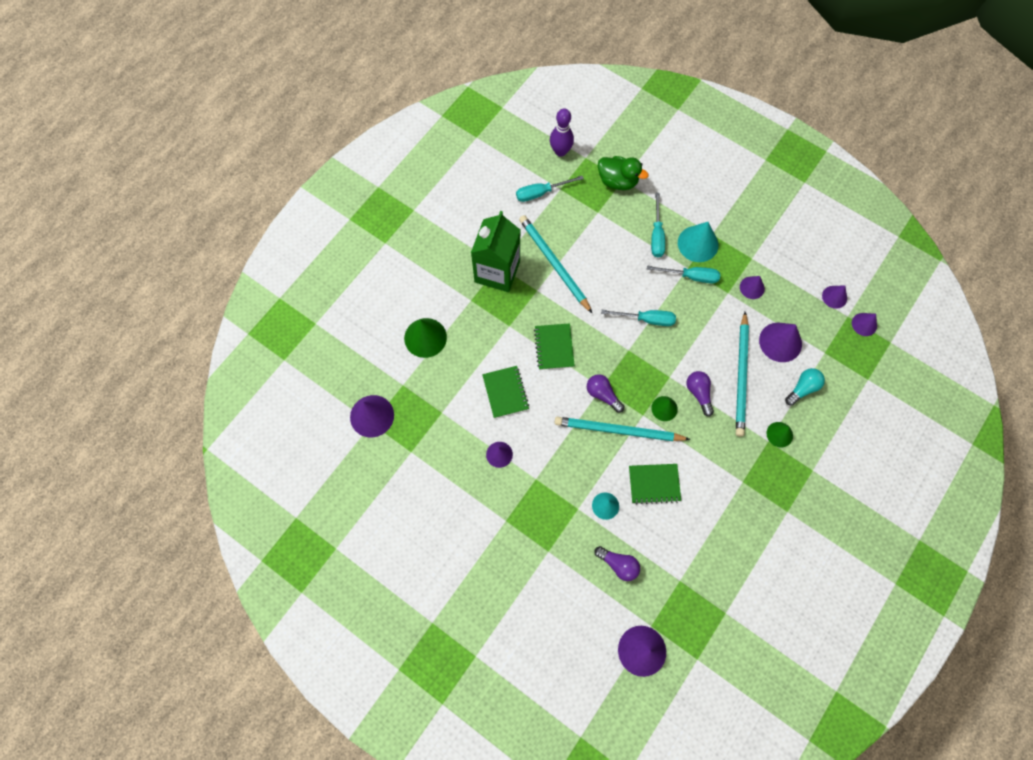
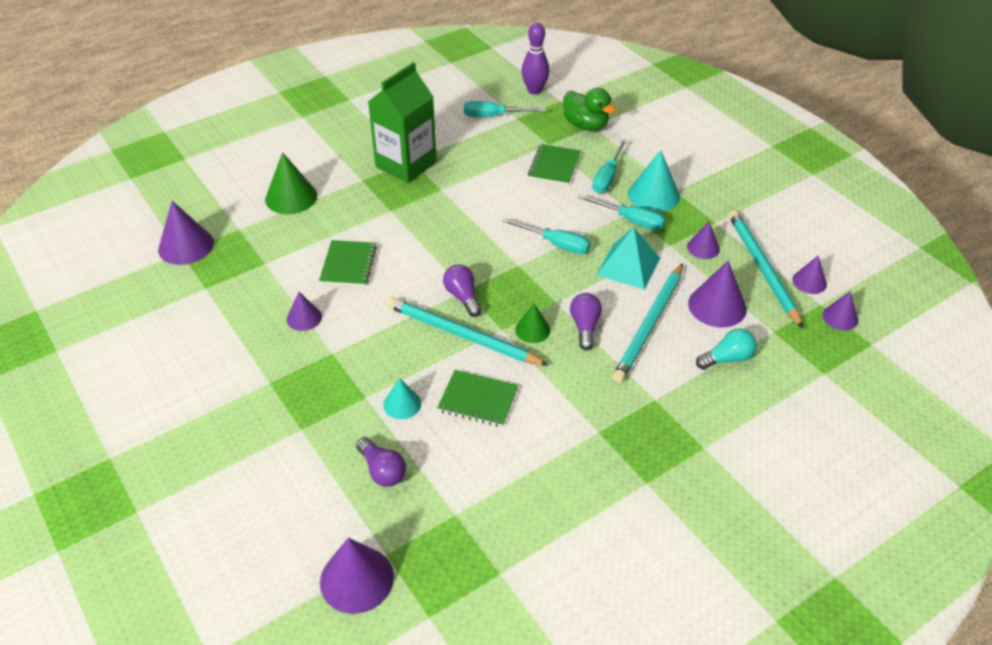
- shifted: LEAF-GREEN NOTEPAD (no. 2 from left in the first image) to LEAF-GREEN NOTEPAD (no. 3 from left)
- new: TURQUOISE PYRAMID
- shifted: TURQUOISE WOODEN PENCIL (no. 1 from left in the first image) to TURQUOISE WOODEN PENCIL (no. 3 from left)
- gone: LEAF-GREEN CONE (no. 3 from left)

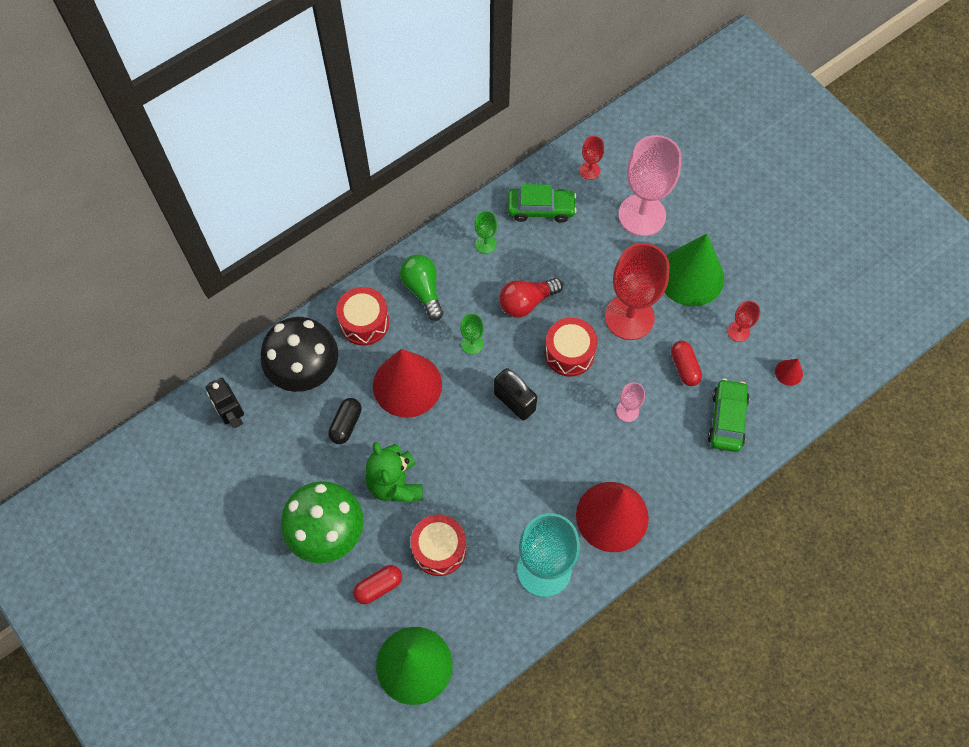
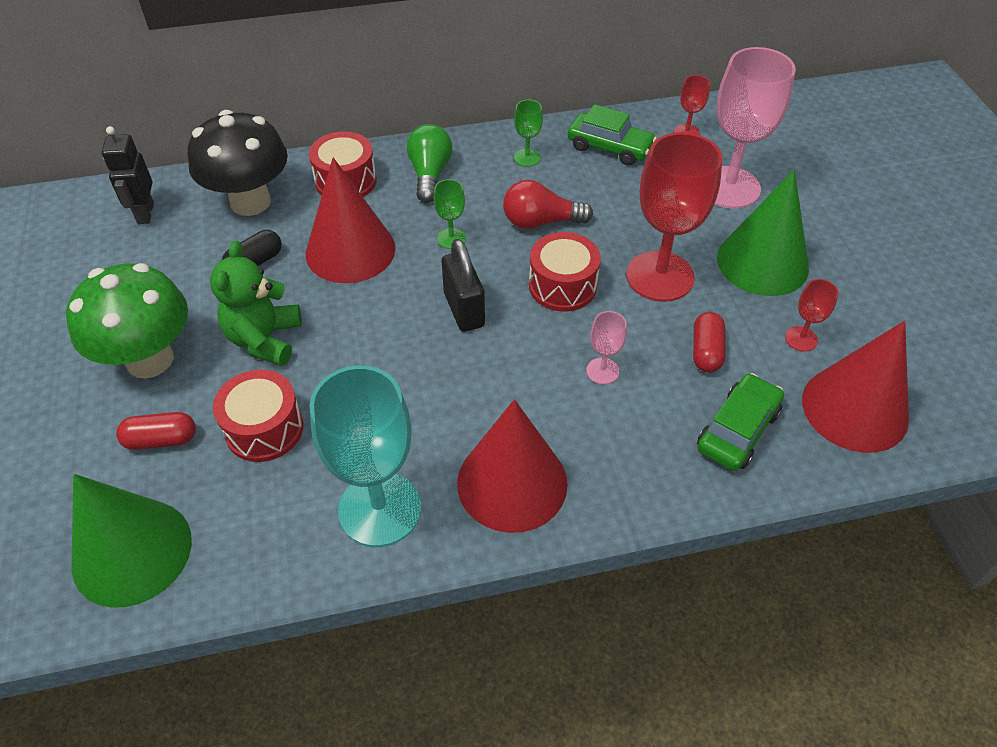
- scaled: SCARLET CONE (no. 3 from left) x2.47

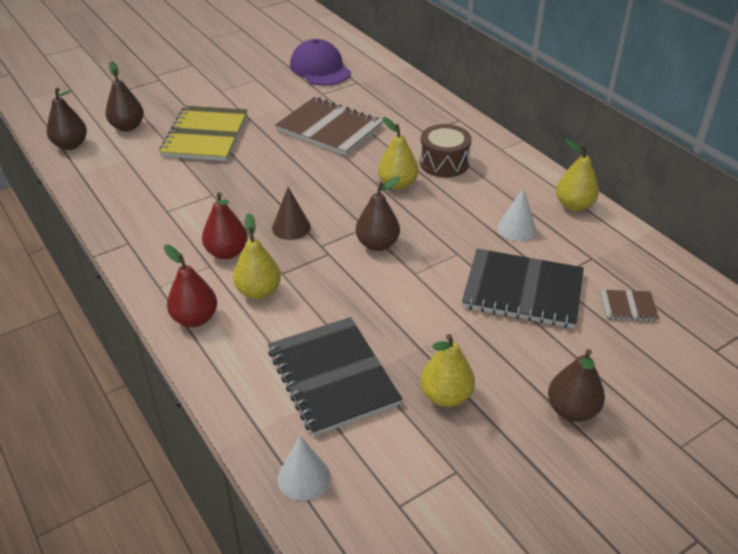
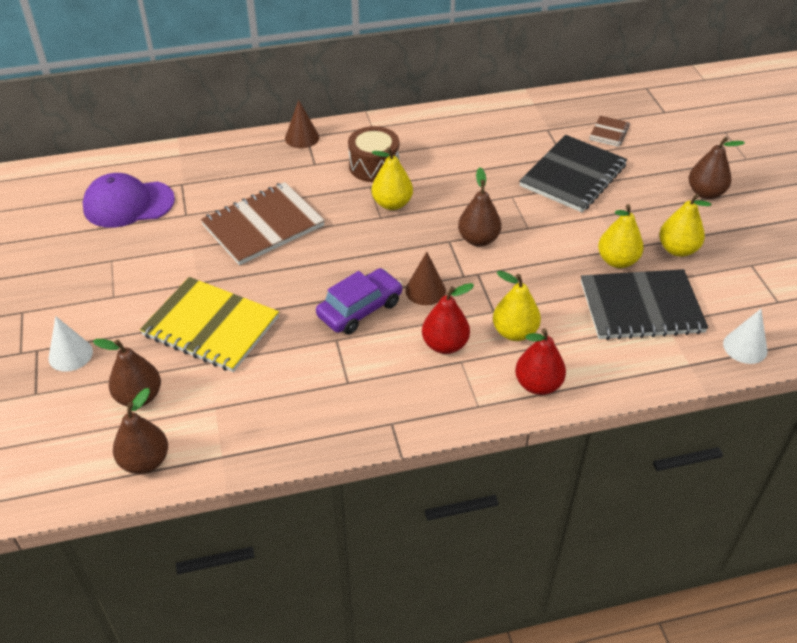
- shifted: PURE WHITE CONE (no. 2 from left in the first image) to PURE WHITE CONE (no. 1 from left)
- new: DARK BROWN CONE (no. 1 from left)
- new: PURPLE AUTOMOBILE
- shifted: YELLOW TOY PEAR (no. 4 from left in the first image) to YELLOW TOY PEAR (no. 3 from left)

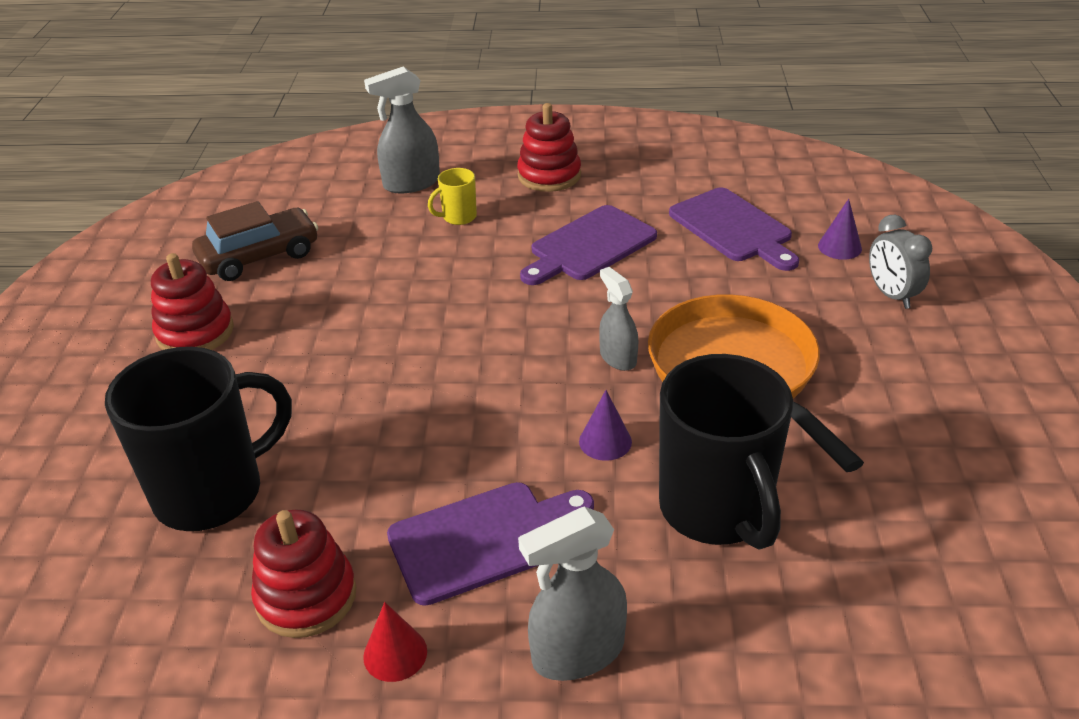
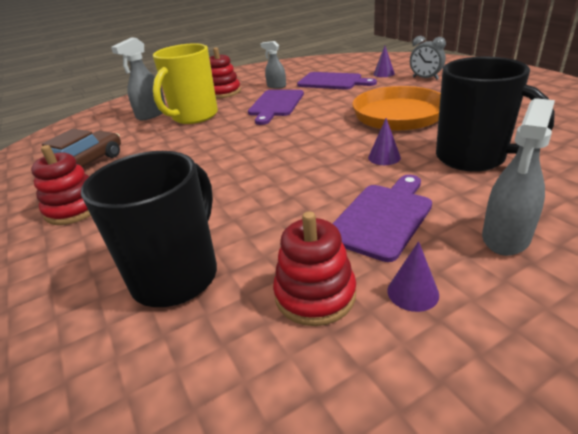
- scaled: YELLOW MUG x2.34
- shifted: GREY SPRAYER (no. 3 from left in the first image) to GREY SPRAYER (no. 2 from left)
- repainted: SCARLET CONE to PURPLE CONE (no. 3 from left)

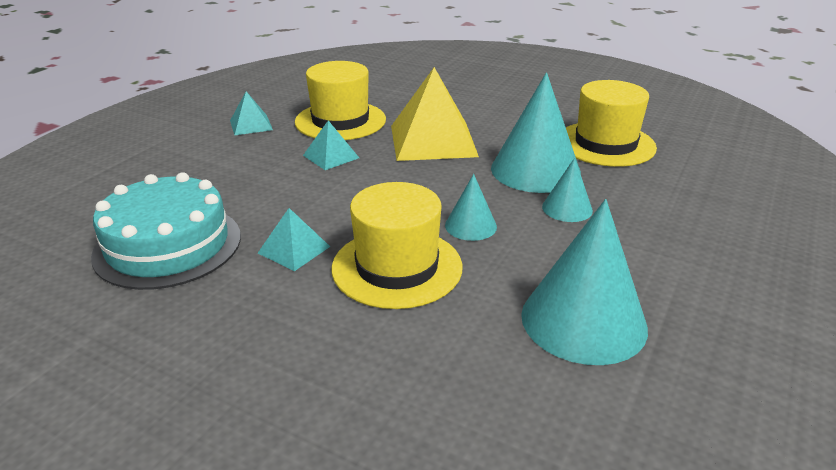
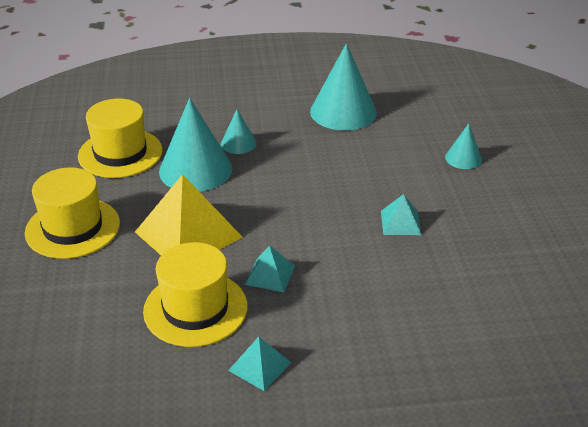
- shifted: YELLOW TALL HAT (no. 2 from left in the first image) to YELLOW TALL HAT (no. 1 from left)
- shifted: TURQUOISE CONE (no. 1 from left in the first image) to TURQUOISE CONE (no. 4 from left)
- gone: TURQUOISE GATEAU

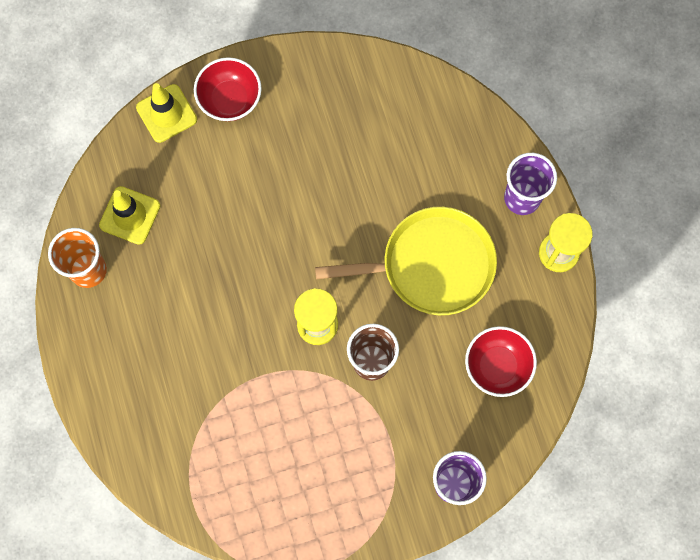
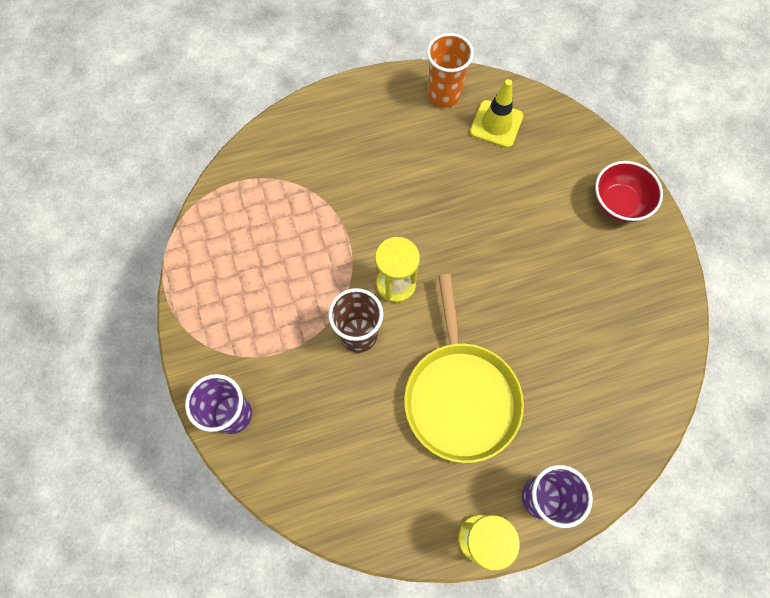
- gone: YELLOW SAFETY CONE (no. 2 from left)
- gone: SCARLET BOWL (no. 2 from left)

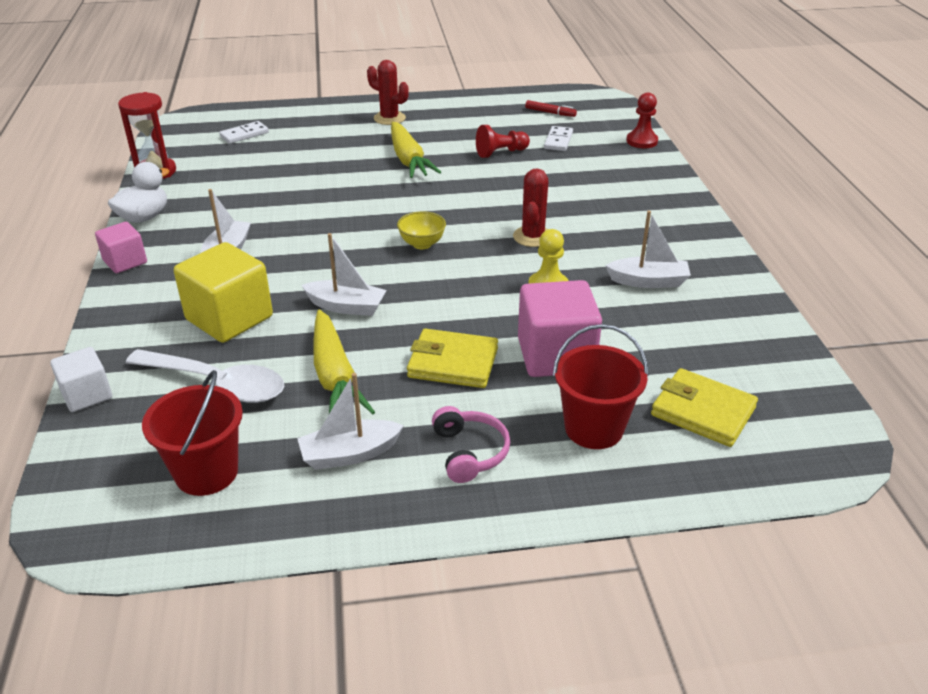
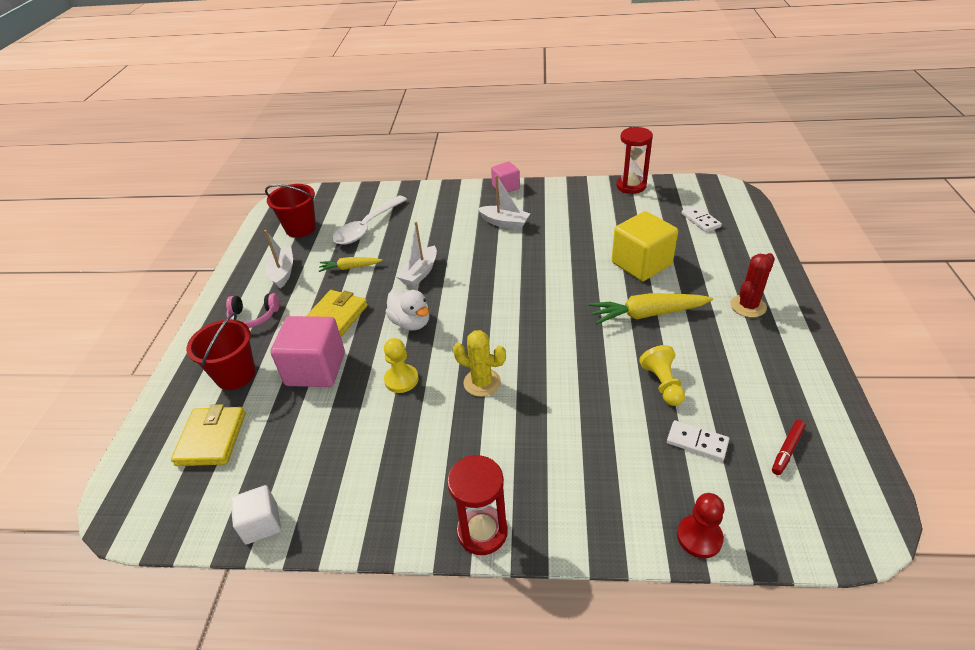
- rotated: YELLOW CARD WALLET (no. 2 from left in the first image) 45 degrees counterclockwise
- shifted: PURE WHITE CUBE
- scaled: YELLOW ROOT VEGETABLE (no. 1 from left) x0.59
- shifted: PURE WHITE RUBBER DUCK
- new: SCARLET SAND TIMER (no. 1 from left)
- repainted: SCARLET CACTUS (no. 2 from left) to YELLOW CACTUS
- shifted: YELLOW CUBE
- repainted: SCARLET PAWN (no. 1 from left) to YELLOW PAWN (no. 2 from left)
- gone: YELLOW BOWL
- gone: PURE WHITE BOAT (no. 4 from left)

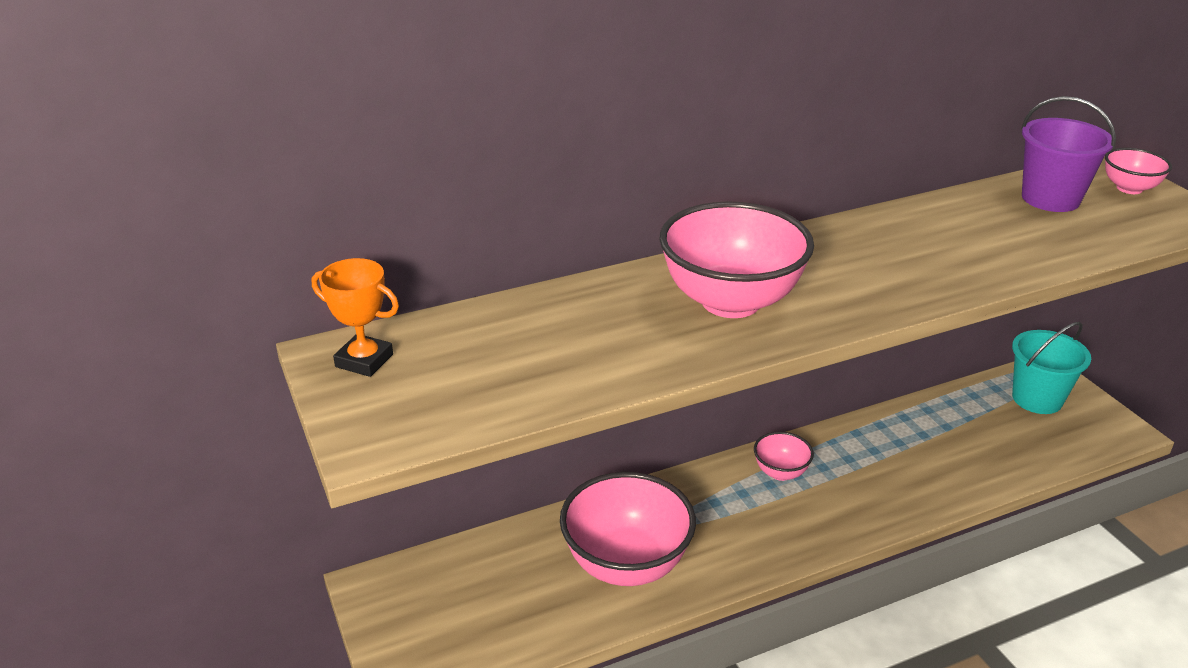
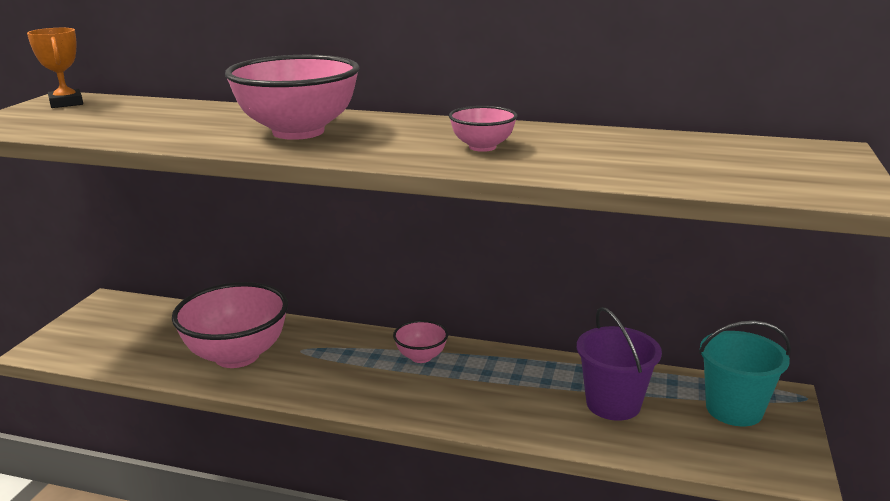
- shifted: ROSY BOWL (no. 4 from left)
- shifted: PURPLE PAIL

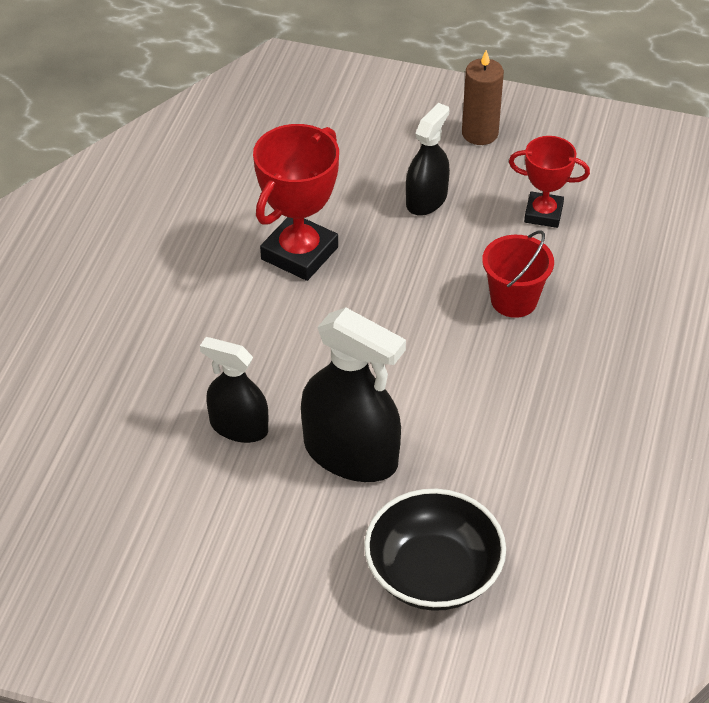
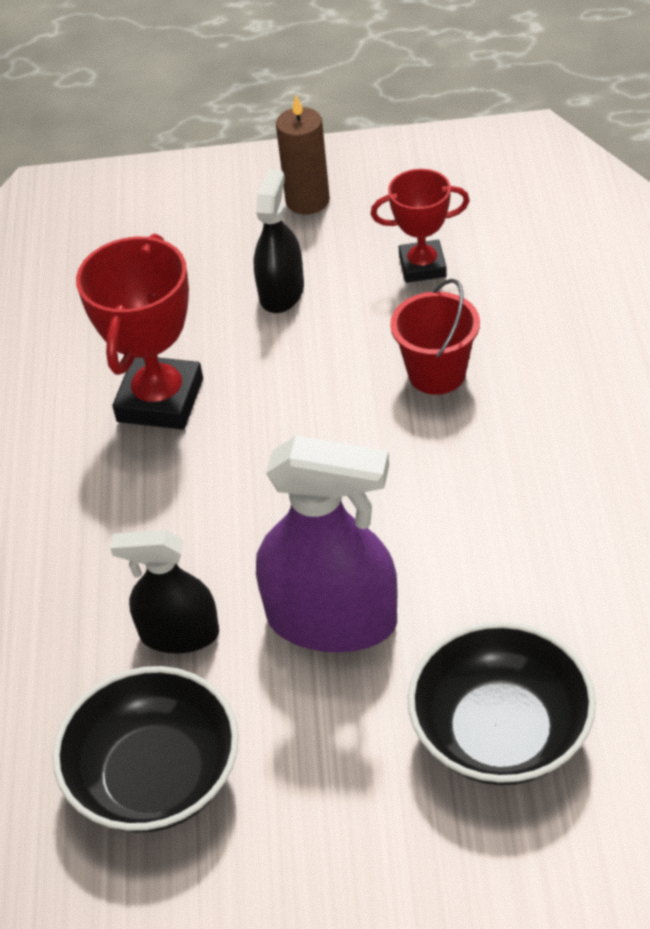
- new: JET-BLACK BOWL (no. 1 from left)
- repainted: JET-BLACK SPRAYER (no. 2 from left) to PURPLE SPRAYER

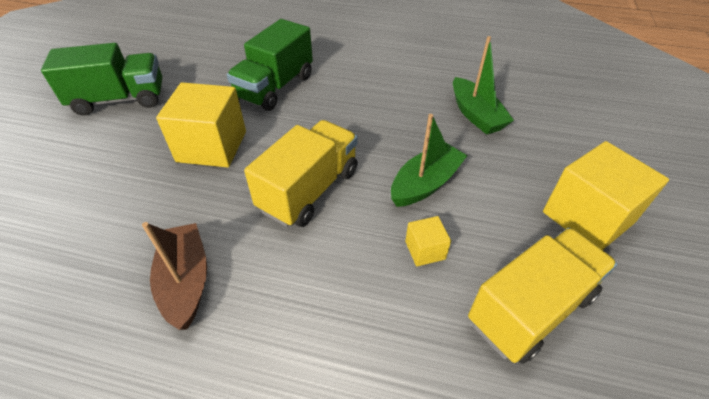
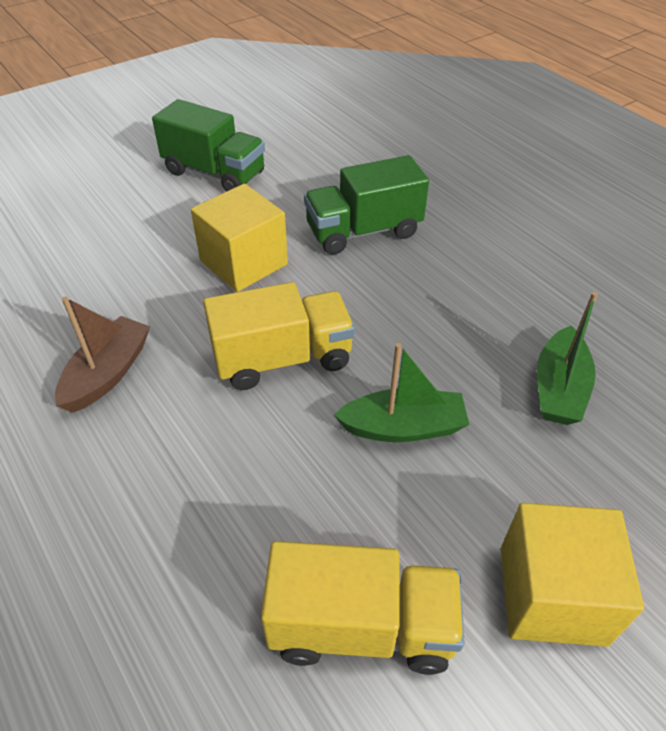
- gone: YELLOW CUBE (no. 2 from left)

